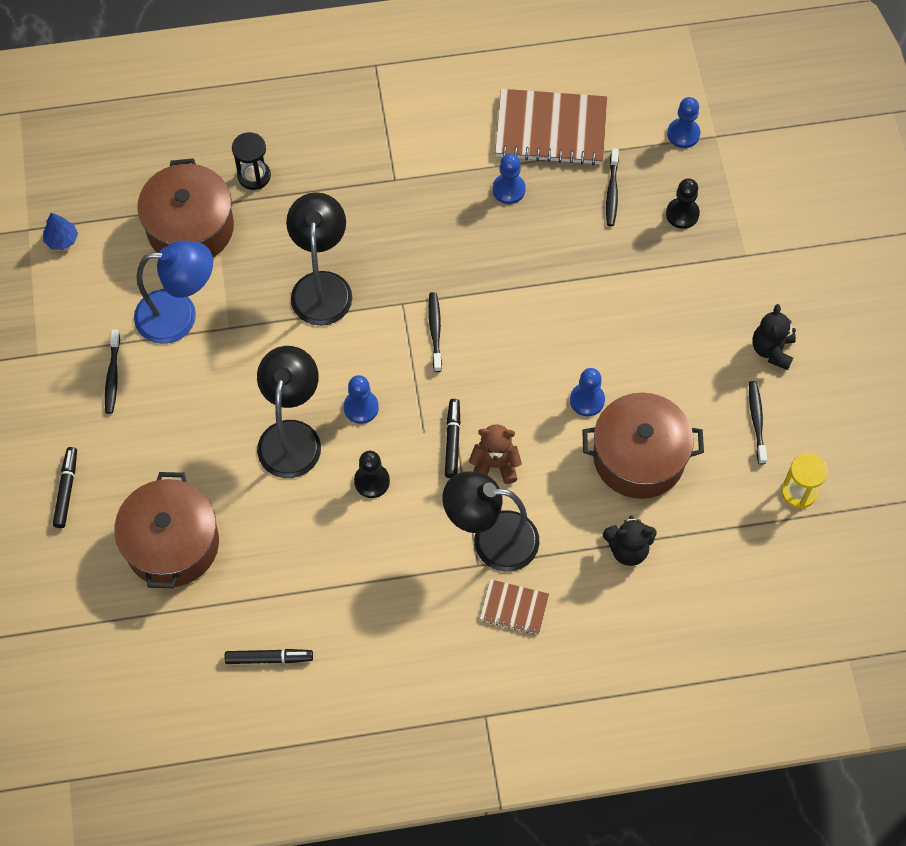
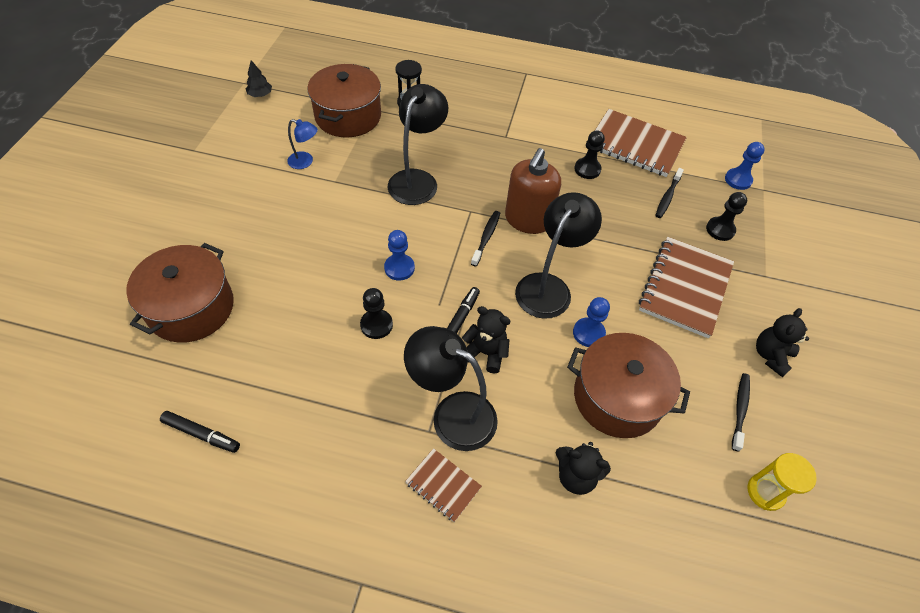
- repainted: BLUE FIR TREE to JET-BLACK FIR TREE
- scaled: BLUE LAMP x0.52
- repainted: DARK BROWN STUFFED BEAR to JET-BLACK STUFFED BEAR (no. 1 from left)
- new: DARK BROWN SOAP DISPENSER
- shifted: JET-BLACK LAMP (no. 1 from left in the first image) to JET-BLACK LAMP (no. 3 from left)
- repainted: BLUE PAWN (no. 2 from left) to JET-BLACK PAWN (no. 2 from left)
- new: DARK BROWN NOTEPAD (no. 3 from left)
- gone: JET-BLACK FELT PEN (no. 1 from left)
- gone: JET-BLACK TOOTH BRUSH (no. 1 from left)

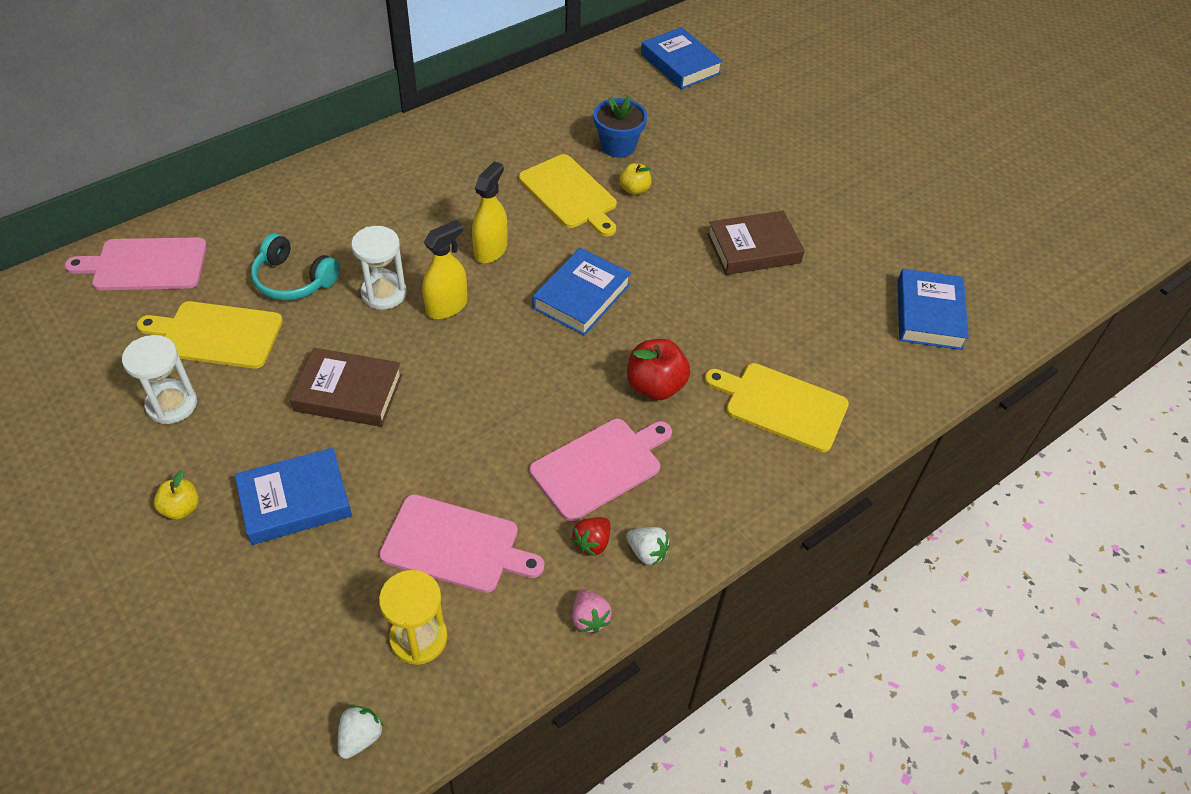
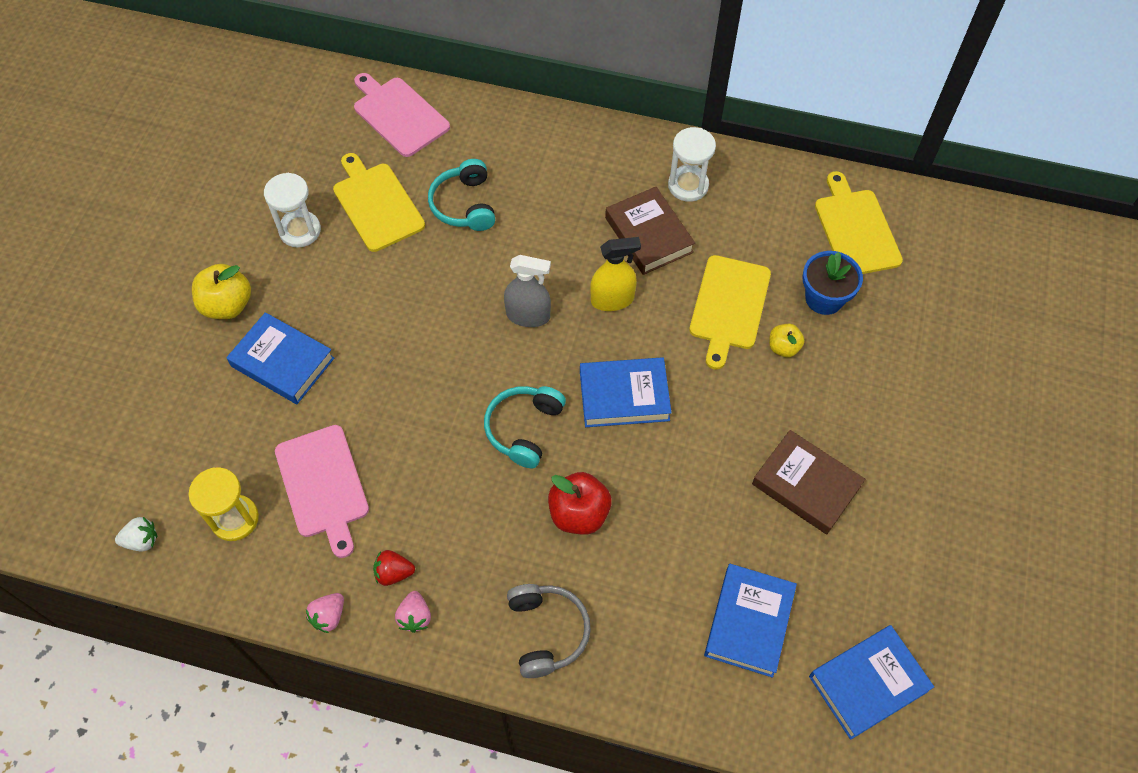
- scaled: YELLOW TOY APPLE (no. 1 from left) x1.67
- repainted: PURE WHITE TOY STRAWBERRY (no. 2 from left) to ROSY TOY STRAWBERRY (no. 2 from left)
- new: TURQUOISE HEADPHONES (no. 2 from left)
- repainted: YELLOW SPRAYER (no. 1 from left) to GREY SPRAYER
- new: GREY HEADPHONES
- shifted: DARK BROWN BOOK (no. 1 from left)
- shifted: PURE WHITE SAND TIMER (no. 2 from left)
- shifted: BLUE BOOK (no. 3 from left)
- shifted: YELLOW CHOPPING BOARD (no. 3 from left)
- gone: ROSY CHOPPING BOARD (no. 3 from left)

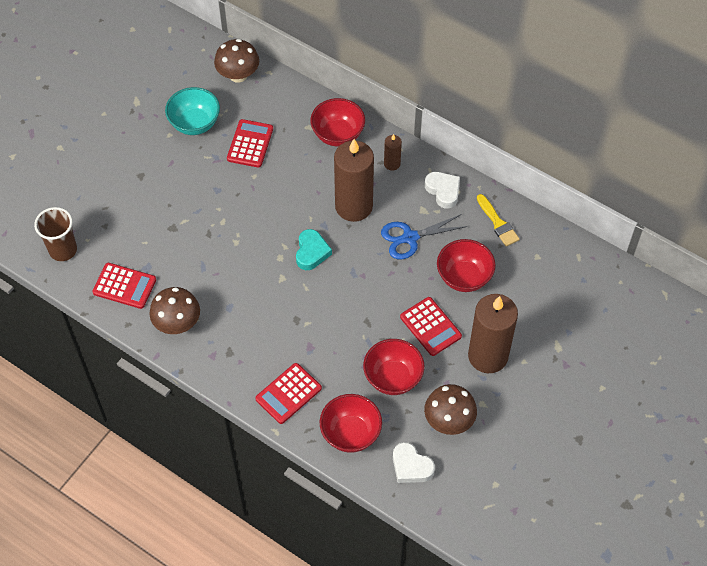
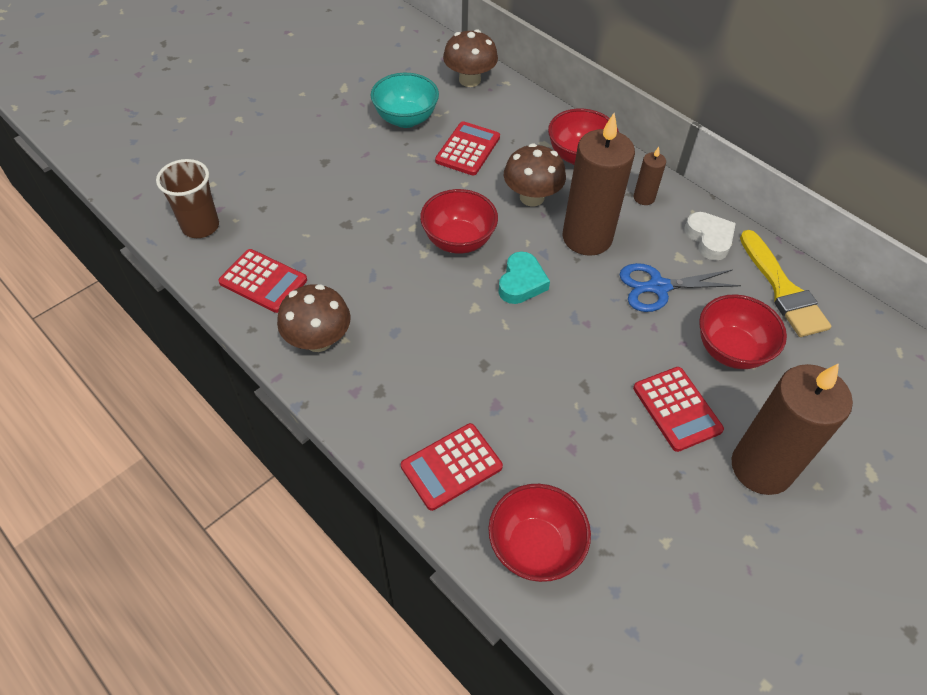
- shifted: SCARLET BOWL (no. 3 from left in the first image) to SCARLET BOWL (no. 1 from left)
- shifted: DARK BROWN TOADSTOOL (no. 3 from left)
- scaled: YELLOW PAINT BRUSH x1.52
- gone: PURE WHITE LOVE HEART (no. 1 from left)

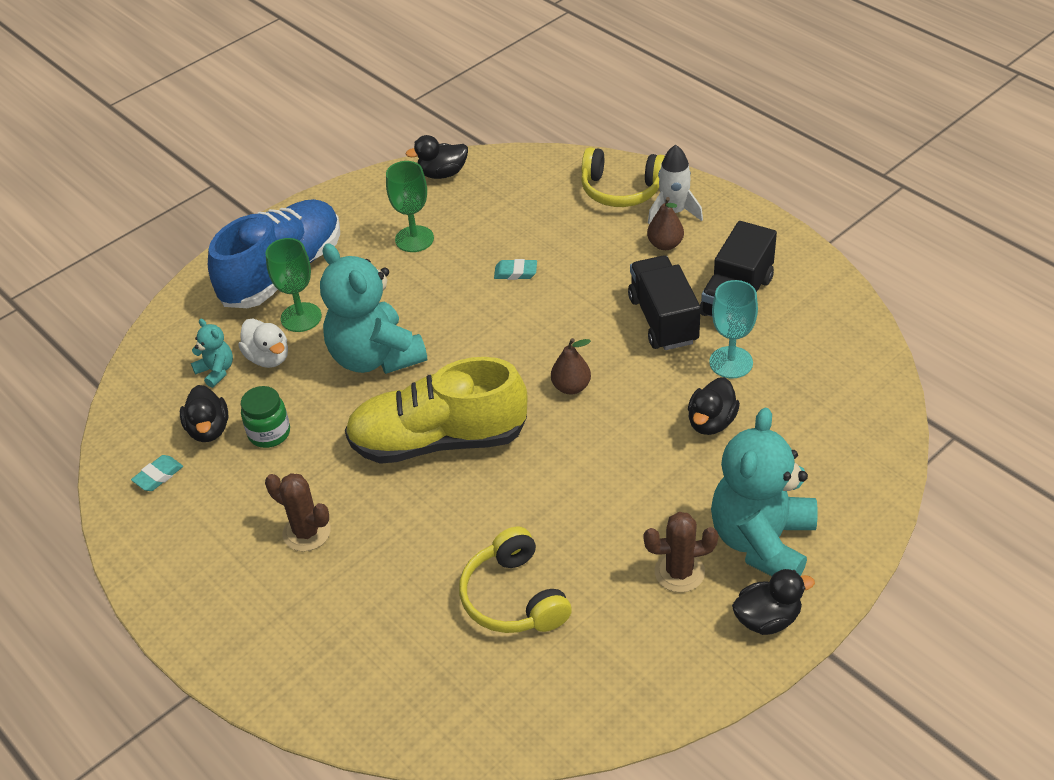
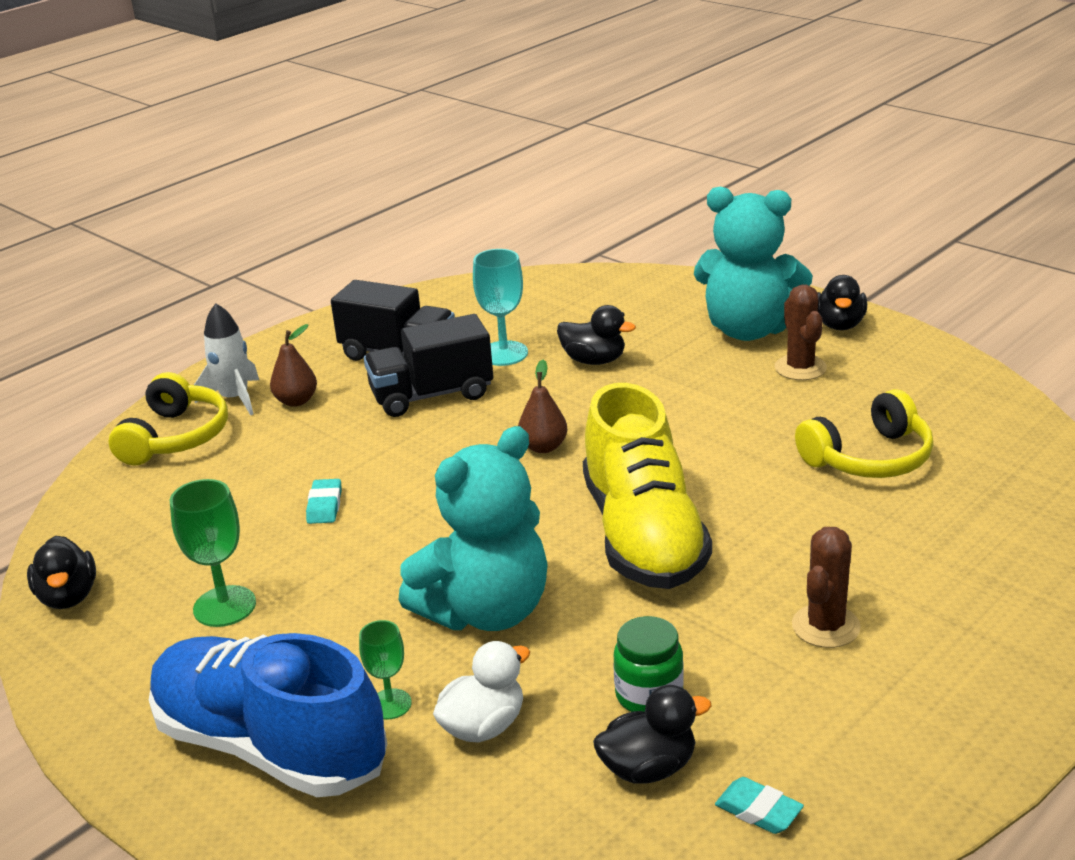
- scaled: LEAF-GREEN WINE GLASS (no. 1 from left in the first image) x0.62
- rotated: JET-BLACK RUBBER DUCK (no. 4 from left) 150 degrees counterclockwise
- gone: TURQUOISE STUFFED BEAR (no. 1 from left)

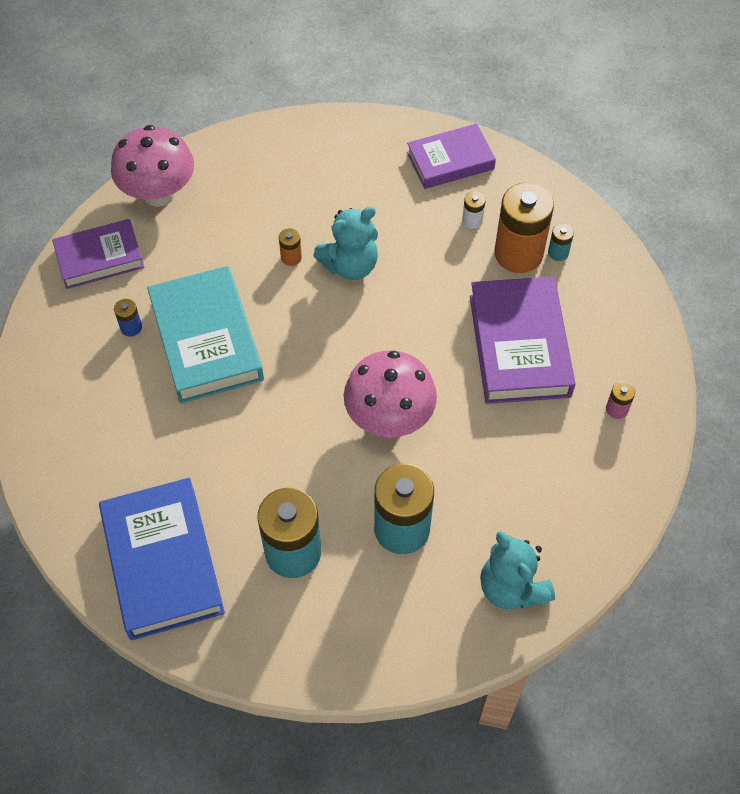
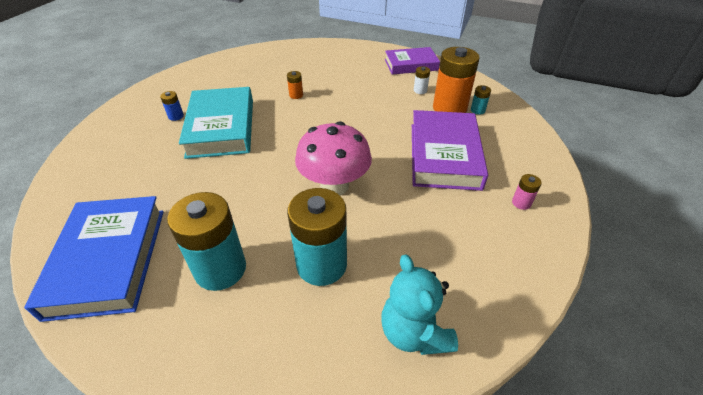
- gone: PURPLE BOOK (no. 1 from left)
- gone: ROSY TOADSTOOL (no. 1 from left)
- gone: TURQUOISE STUFFED BEAR (no. 1 from left)

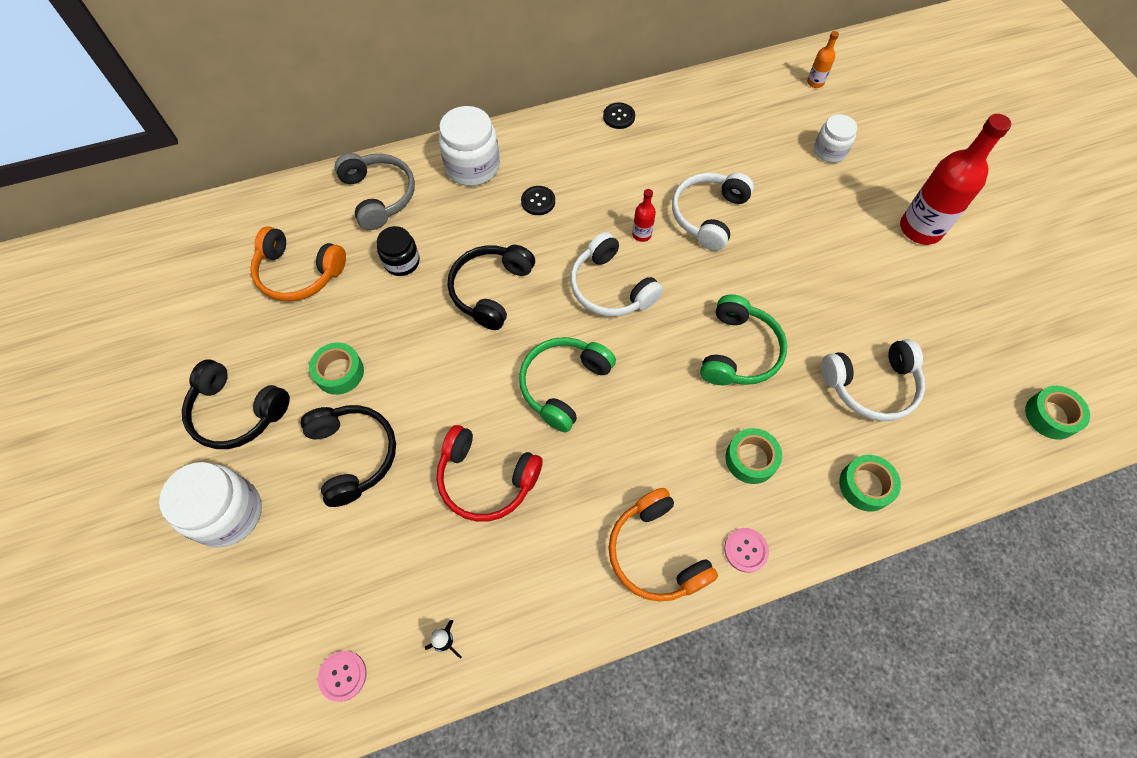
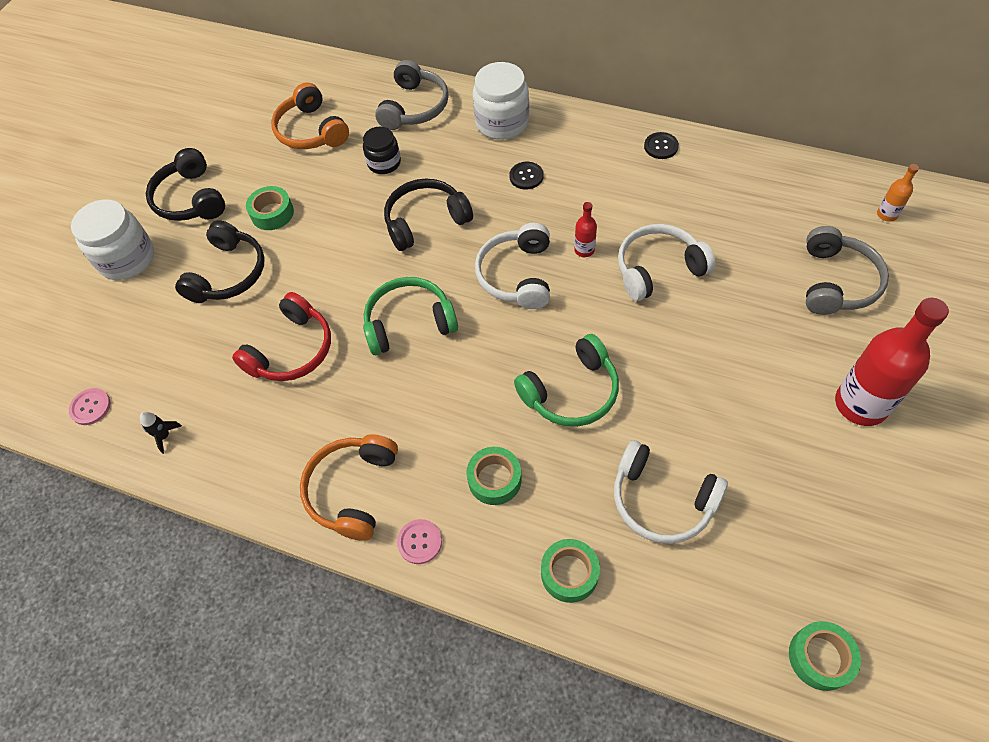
- rotated: SCARLET HEADPHONES 120 degrees counterclockwise
- swapped: PURE WHITE JAM JAR (no. 3 from left) to GREY HEADPHONES (no. 2 from left)

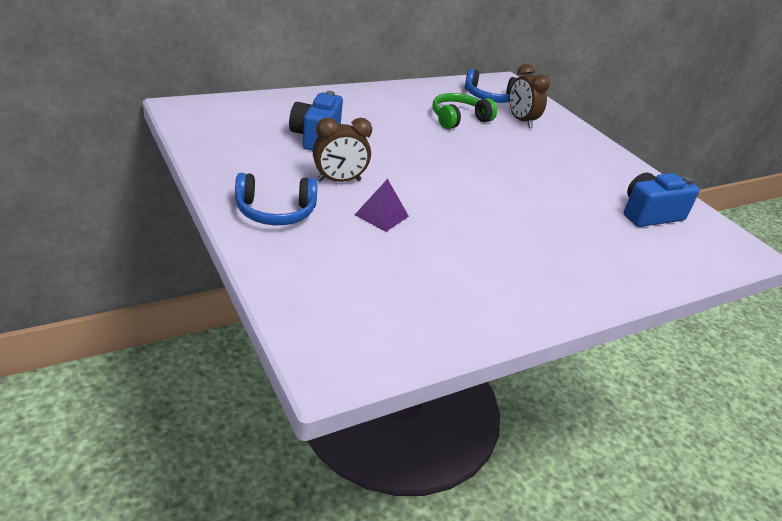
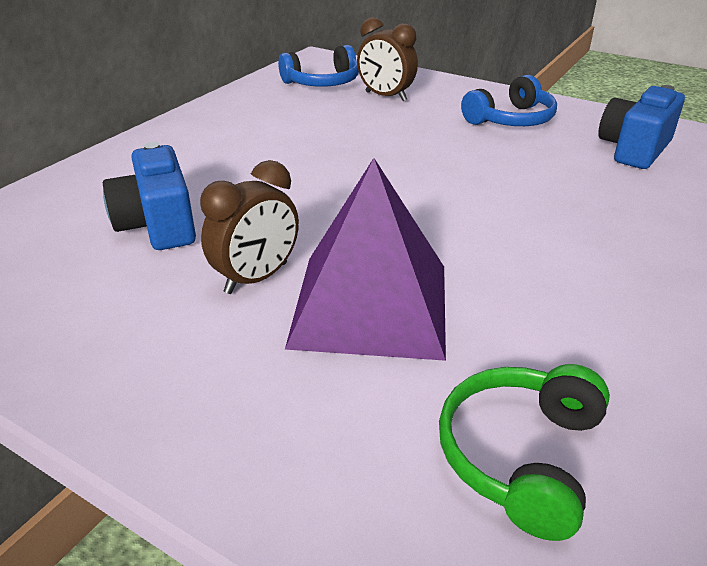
- scaled: PURPLE PYRAMID x2.18
- shifted: LEAF-GREEN HEADPHONES
- shifted: BLUE HEADPHONES (no. 1 from left in the first image) to BLUE HEADPHONES (no. 2 from left)

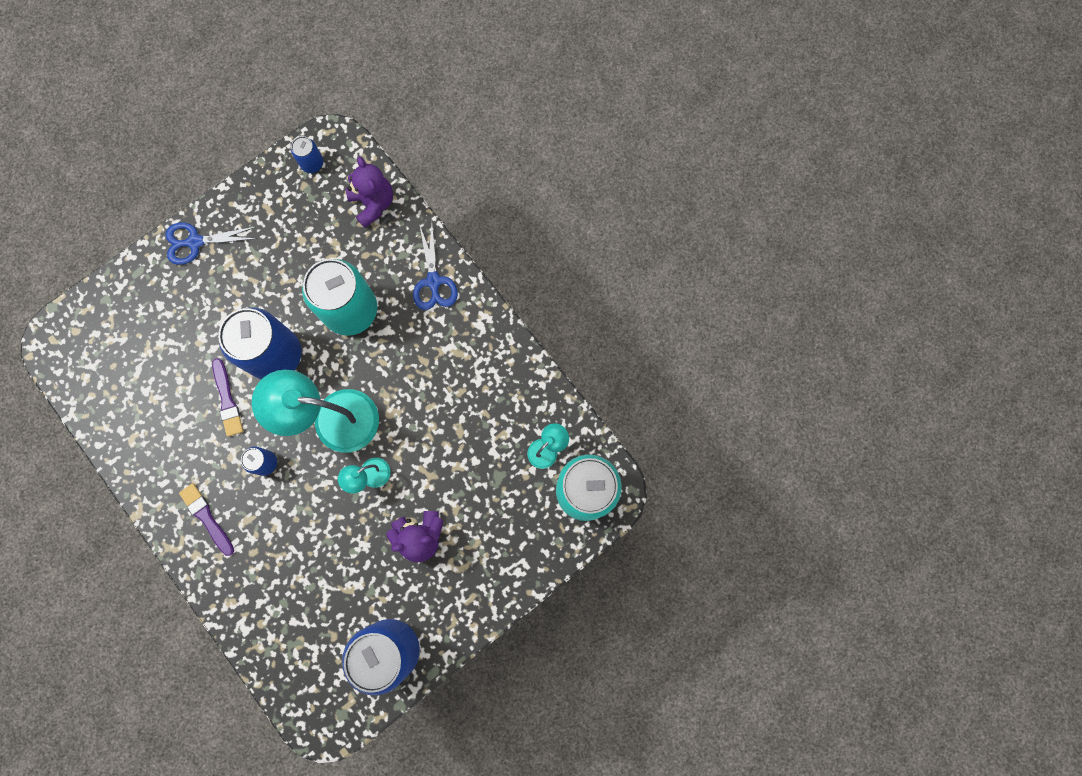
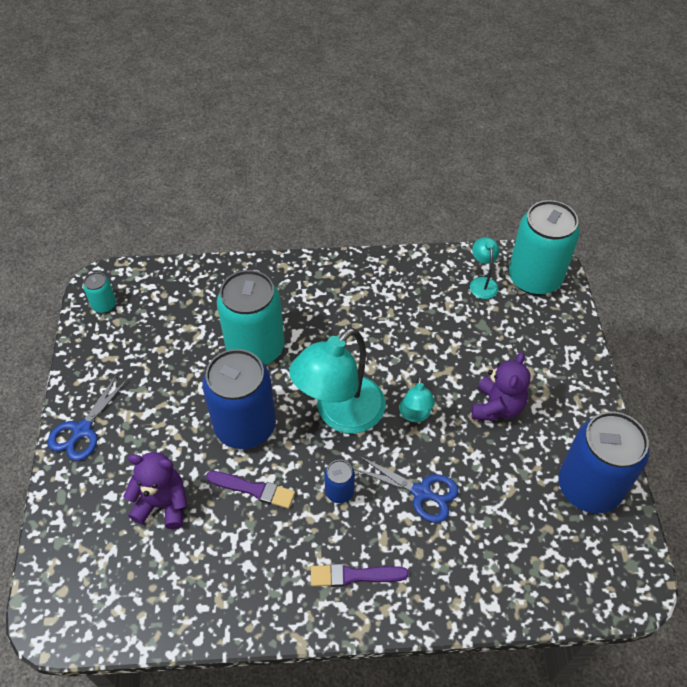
- repainted: BLUE CAN (no. 3 from left) to TURQUOISE CAN (no. 1 from left)
- shifted: PURPLE STUFFED BEAR (no. 1 from left)
- shifted: BLUE PAIR OF SCISSORS (no. 2 from left)

